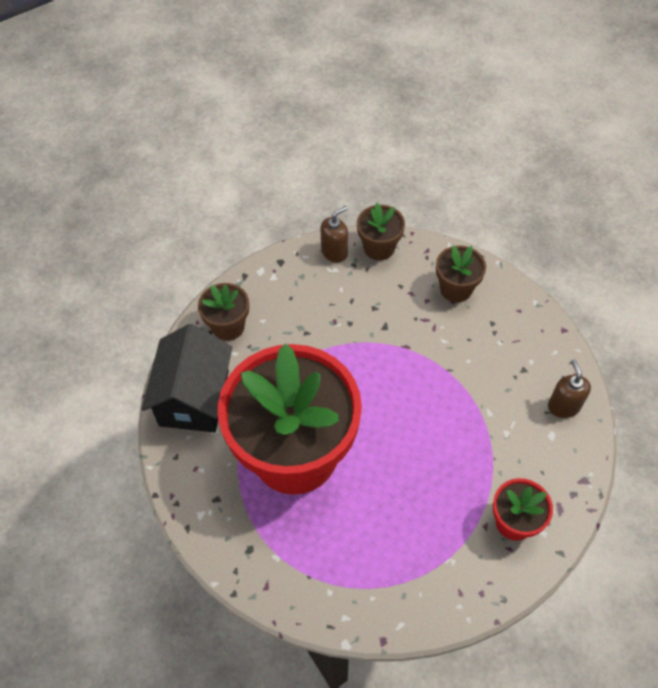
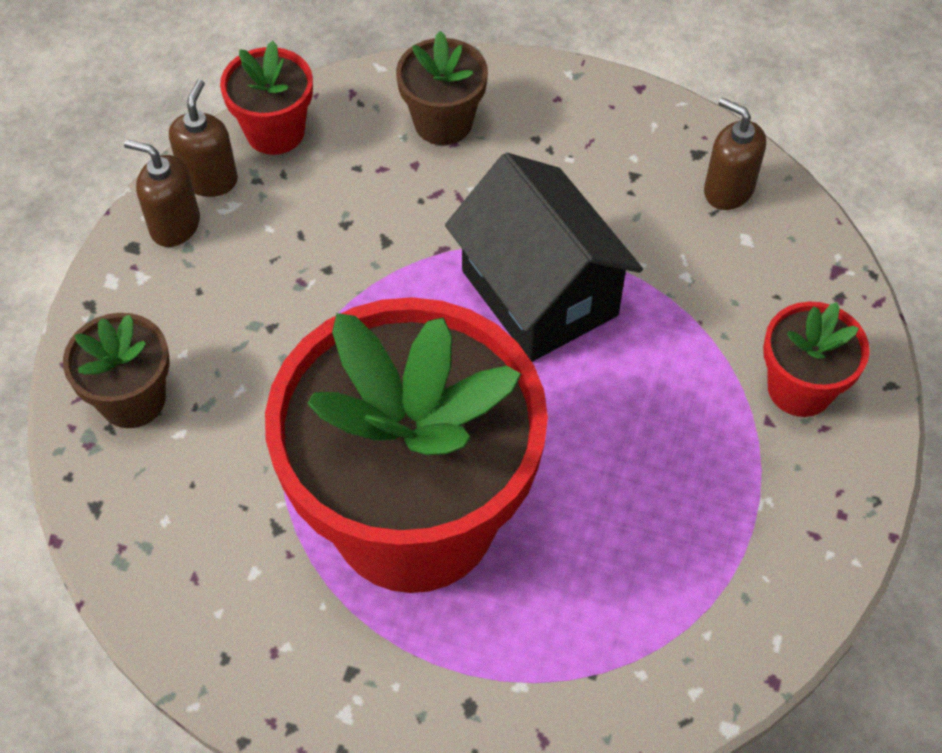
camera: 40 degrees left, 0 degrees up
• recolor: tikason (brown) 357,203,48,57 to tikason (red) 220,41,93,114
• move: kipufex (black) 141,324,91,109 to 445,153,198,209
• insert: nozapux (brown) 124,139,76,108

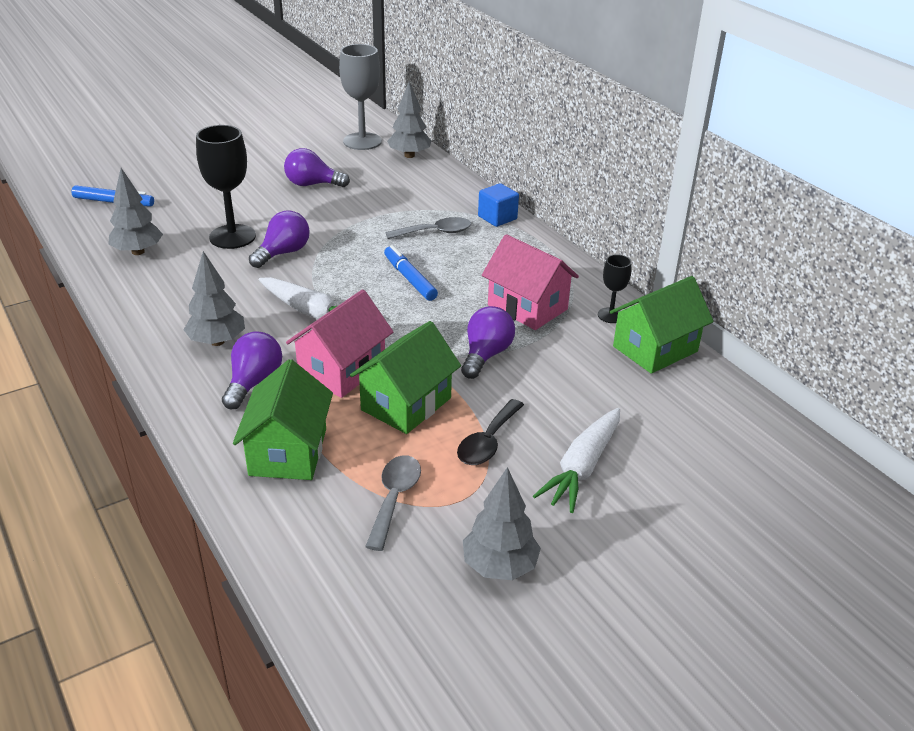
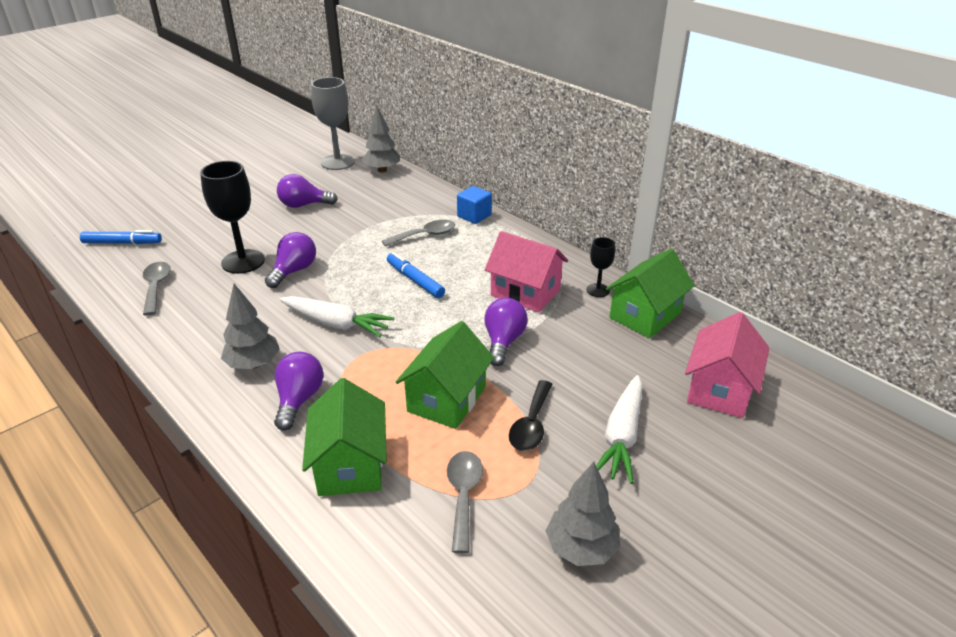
camera: 10 degrees left, 0 degrees up
• replace: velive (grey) 108,168,55,87 to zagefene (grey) 143,262,27,53
• move: kipufex (pink) 286,290,107,108 to 685,312,84,106

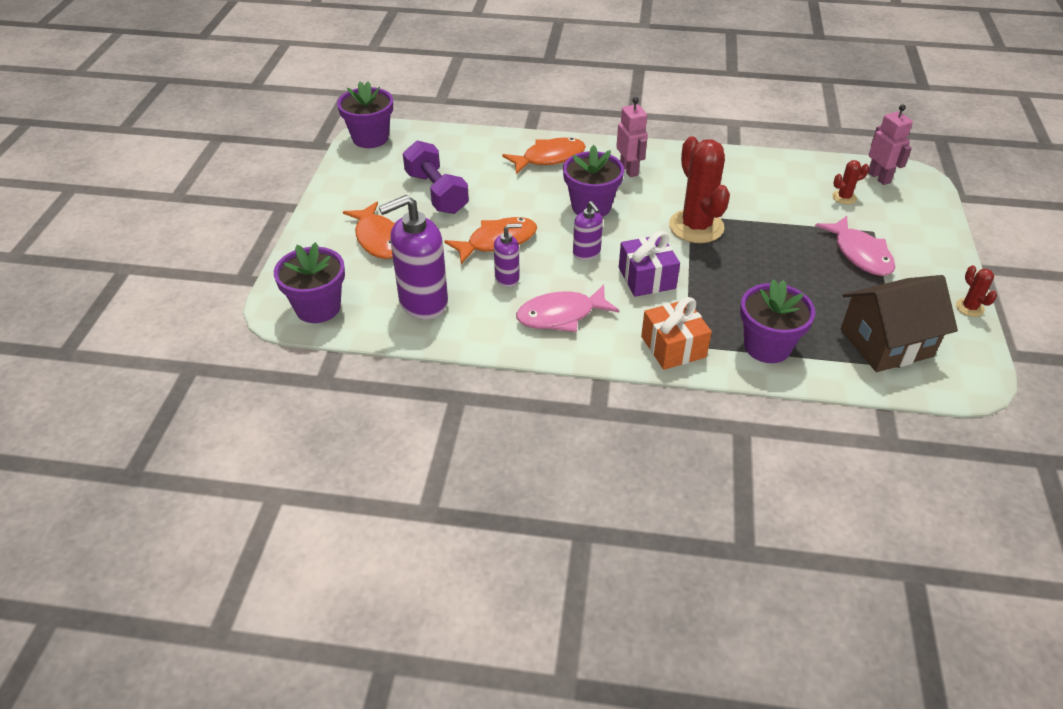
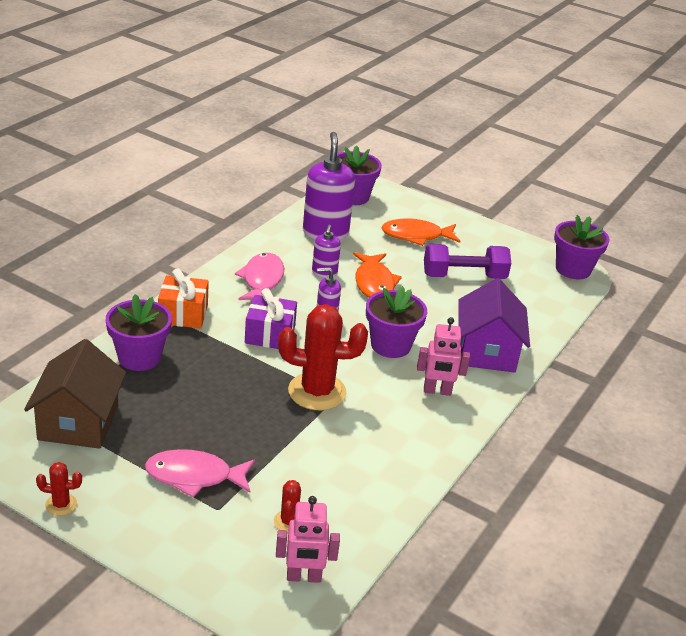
camera: 110 degrees right, 10 degrees down
• replace: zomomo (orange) 502,138,84,36 to kipufex (purple) 458,278,72,95

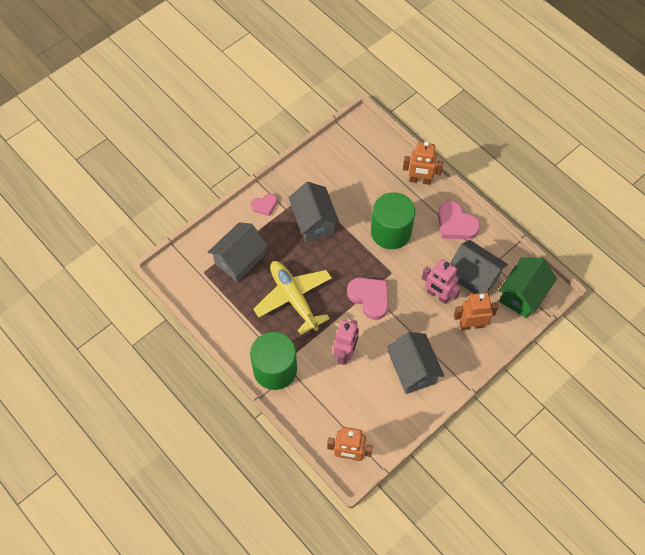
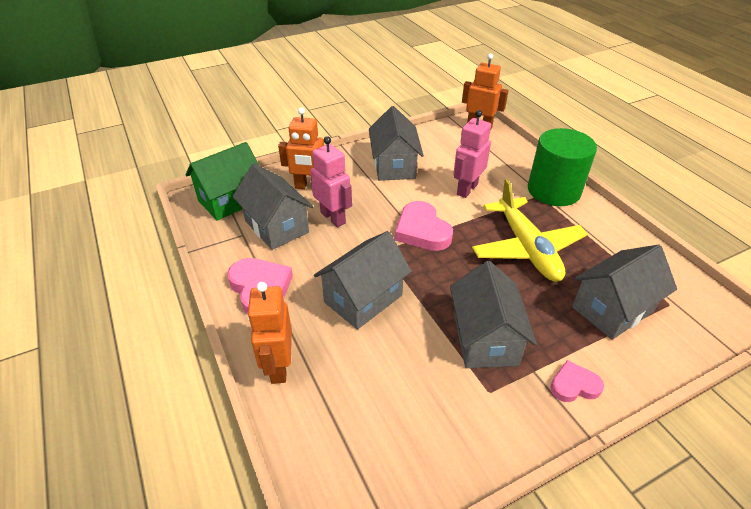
camera: 165 degrees left, 20 degrees down
• rotate: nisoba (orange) 403,141,40,44 = 247,282,45,102 120 degrees counterclockwise
• replace: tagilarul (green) 371,192,44,57 to kipufex (grey) 314,231,98,99

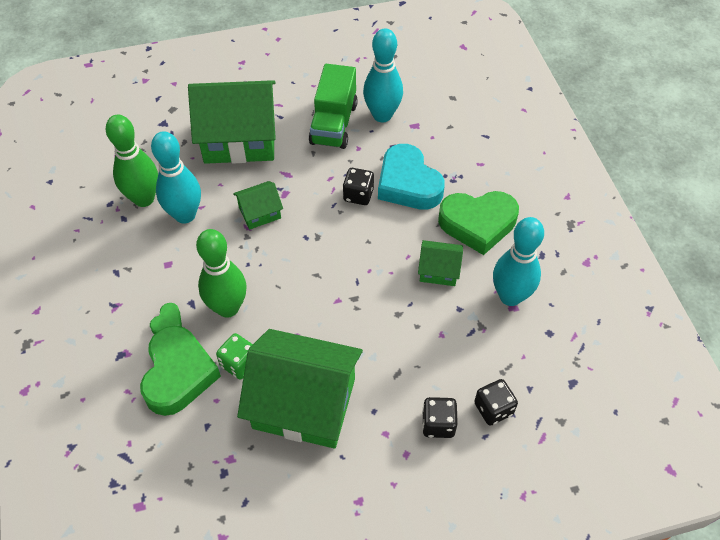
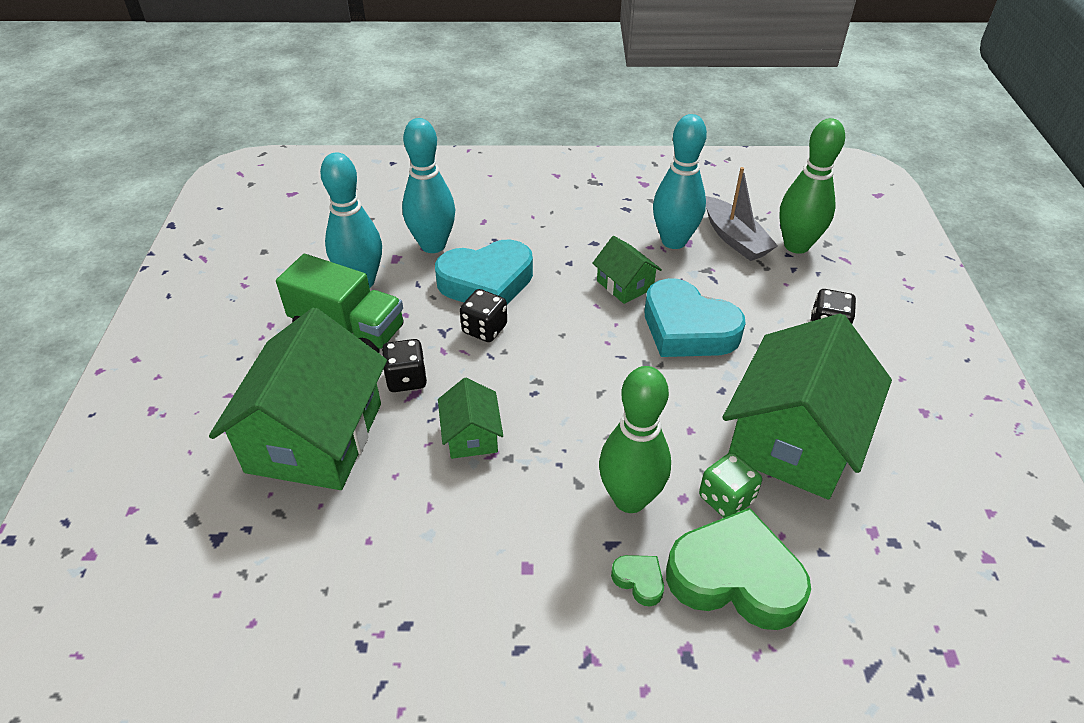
camera: 75 degrees left, 10 degrees down
• move: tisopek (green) 106,115,52,92 to 779,118,66,136
• move: tisopek (turquoise) 151,131,50,92 to 402,118,53,135
• delete: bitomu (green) 438,191,81,64
• rotate: kipufex (green) 418,240,45,46 = 592,236,70,68 60 degrees counterclockwise
• move: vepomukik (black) 474,379,44,46 to 382,339,45,53
• insert: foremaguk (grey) 706,167,72,94
• insert: bitomu (turquoise) 645,278,101,79

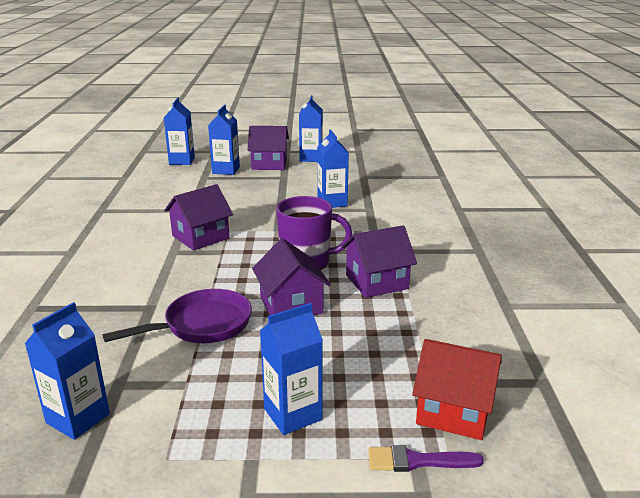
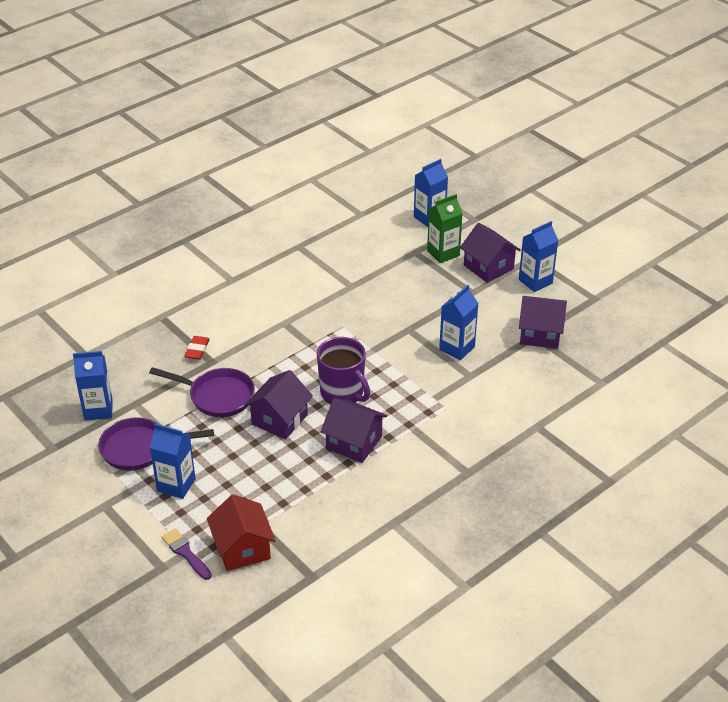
camera: 50 degrees right, 15 degrees up
• recolor: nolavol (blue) 208,105,32,70 to nolavol (green) 427,194,36,69
• move: kipufex (purple) 164,184,69,67 to 519,296,48,53
• insert: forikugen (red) 185,336,25,24
• insert: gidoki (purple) 98,417,116,54

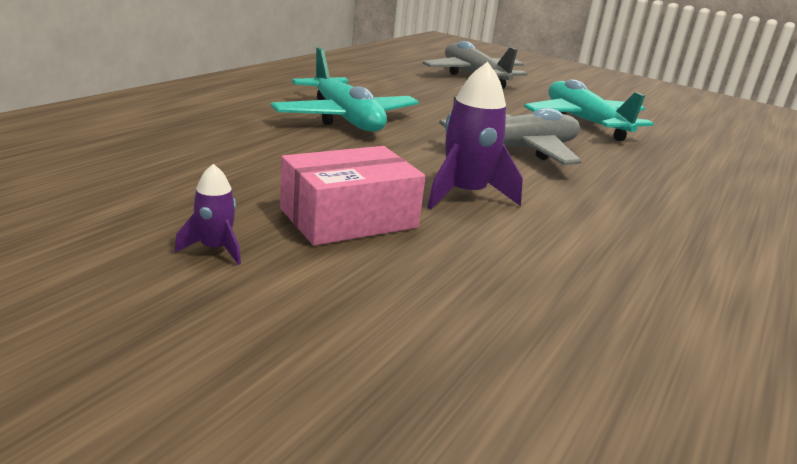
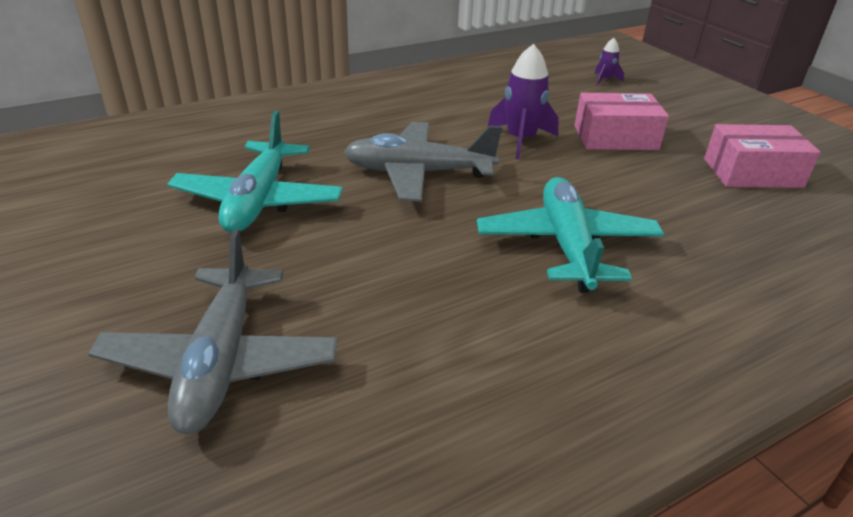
camera: 150 degrees left, 10 degrees up
• move: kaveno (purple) 175,164,66,101 to 595,38,29,48
• insert: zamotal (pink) 704,124,116,64

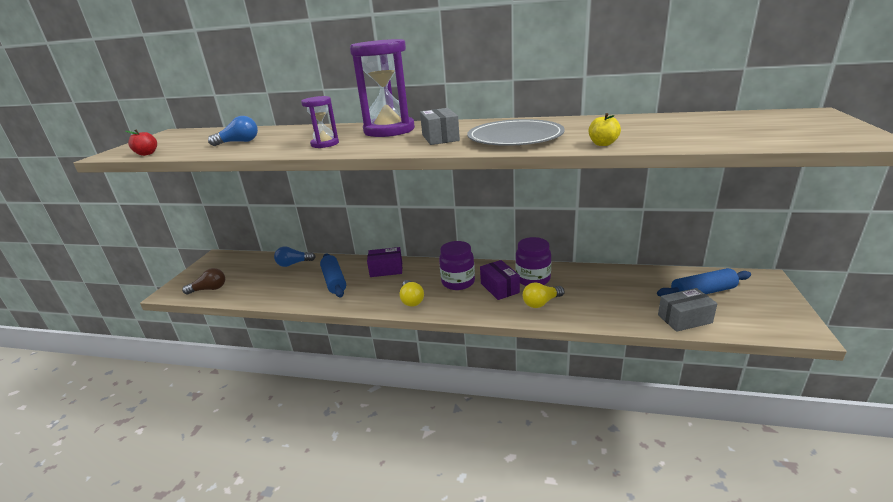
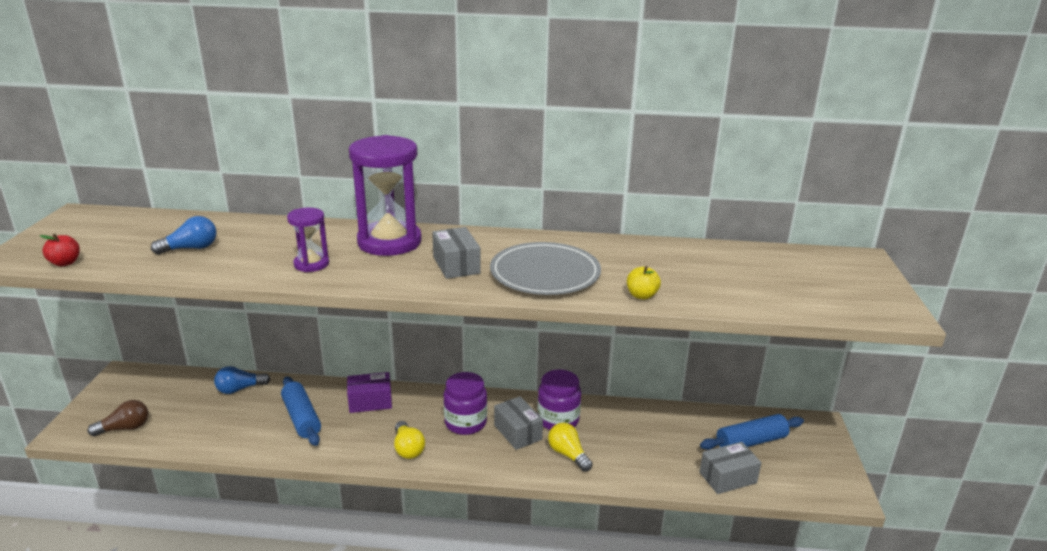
camera: 10 degrees left, 0 degrees up
• recolor: zamotal (purple) 480,260,40,40 to zamotal (grey) 494,396,49,54
• rotate: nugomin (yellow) 523,282,42,26 = 548,423,45,49 90 degrees clockwise

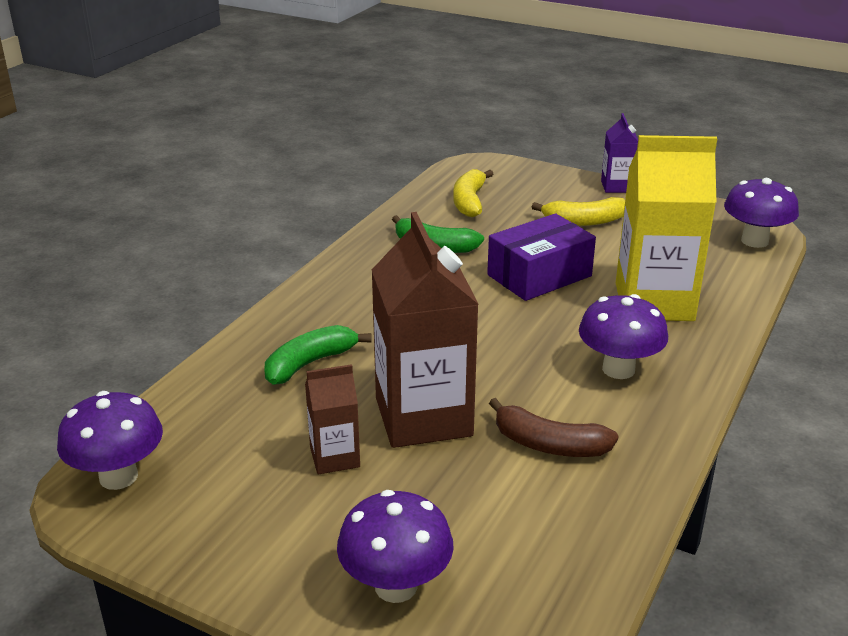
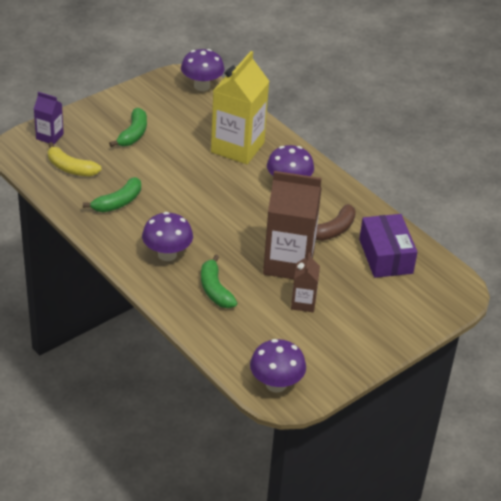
camera: 70 degrees left, 10 degrees up
• move: nolavol (purple) 601,113,37,80 to 34,92,30,52
• recolor: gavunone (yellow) 532,197,93,29 to gavunone (green) 109,108,38,39
• move: zamotal (purple) 487,213,109,88 to 359,214,58,64
• move: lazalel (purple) 337,490,117,113 to 142,212,51,49

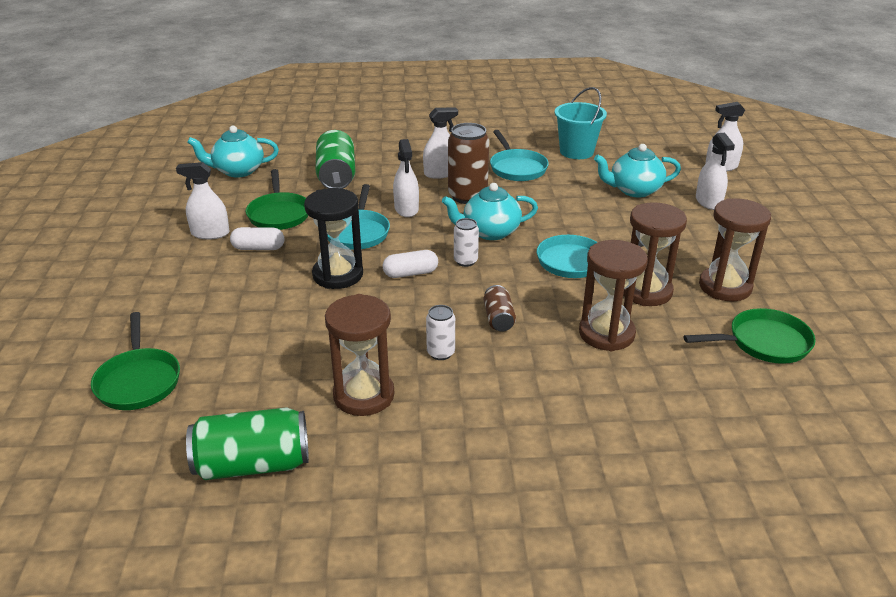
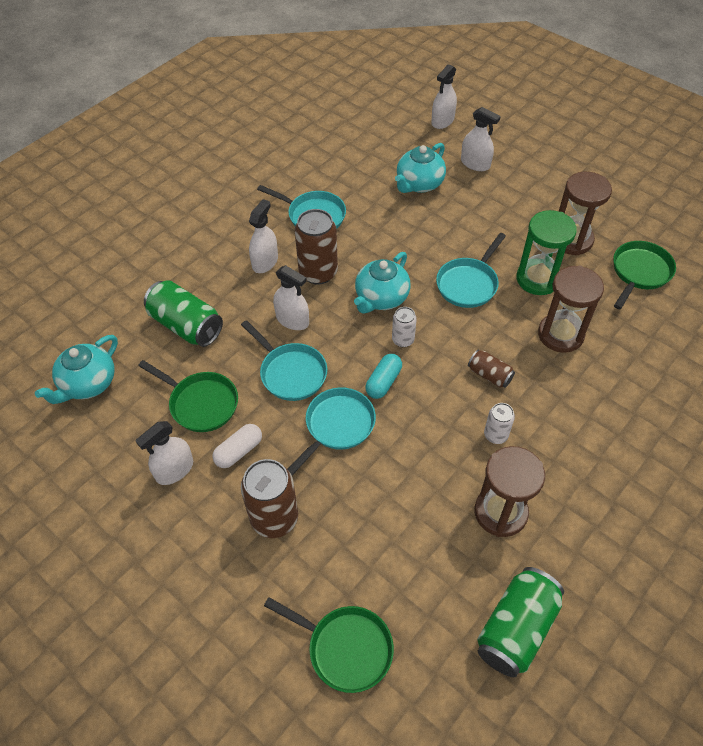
camera: 45 degrees left, 20 degrees up
• delete: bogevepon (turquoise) 555,87,52,72
• replace: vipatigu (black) 304,188,59,101 to gidoki (turquoise) 288,387,88,89
• recolor: vipatigu (brown) 623,202,64,104 to vipatigu (green) 516,210,61,85
• recolor: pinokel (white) 383,250,55,28 to pinokel (turquoise) 365,354,37,45
• insert: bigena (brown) 241,459,57,79

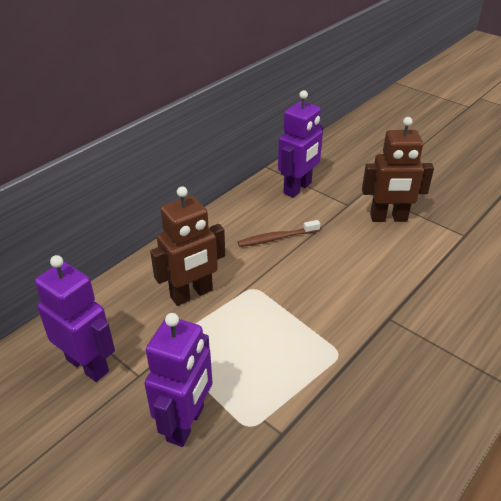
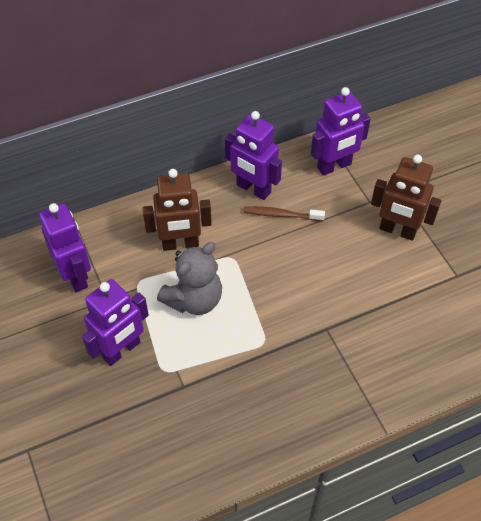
camera: 25 degrees right, 15 degrees up
• insert: nisoba (purple) 225,111,57,89
• insert: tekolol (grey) 157,242,65,73

